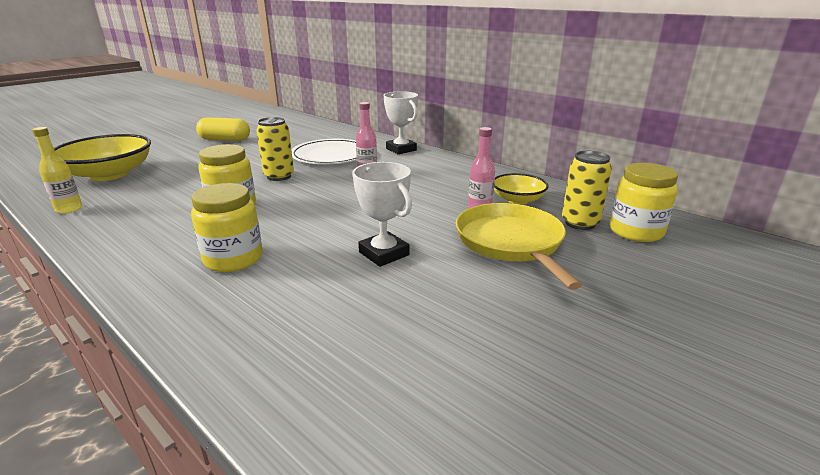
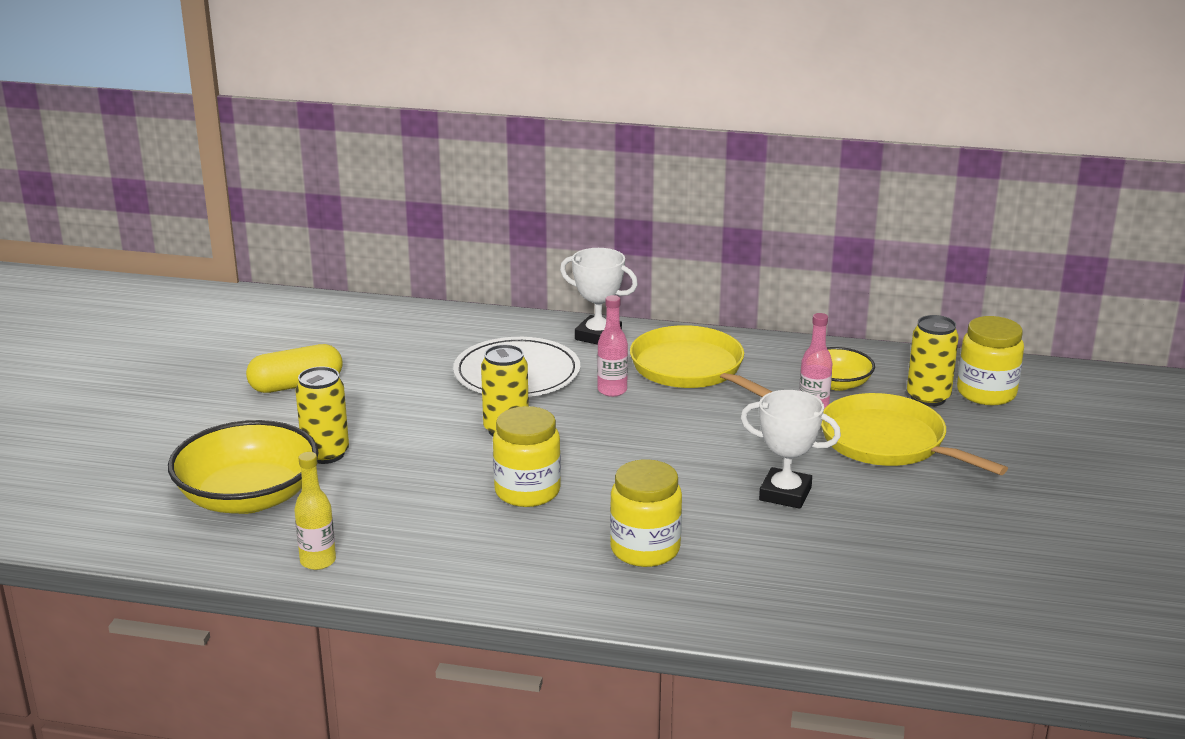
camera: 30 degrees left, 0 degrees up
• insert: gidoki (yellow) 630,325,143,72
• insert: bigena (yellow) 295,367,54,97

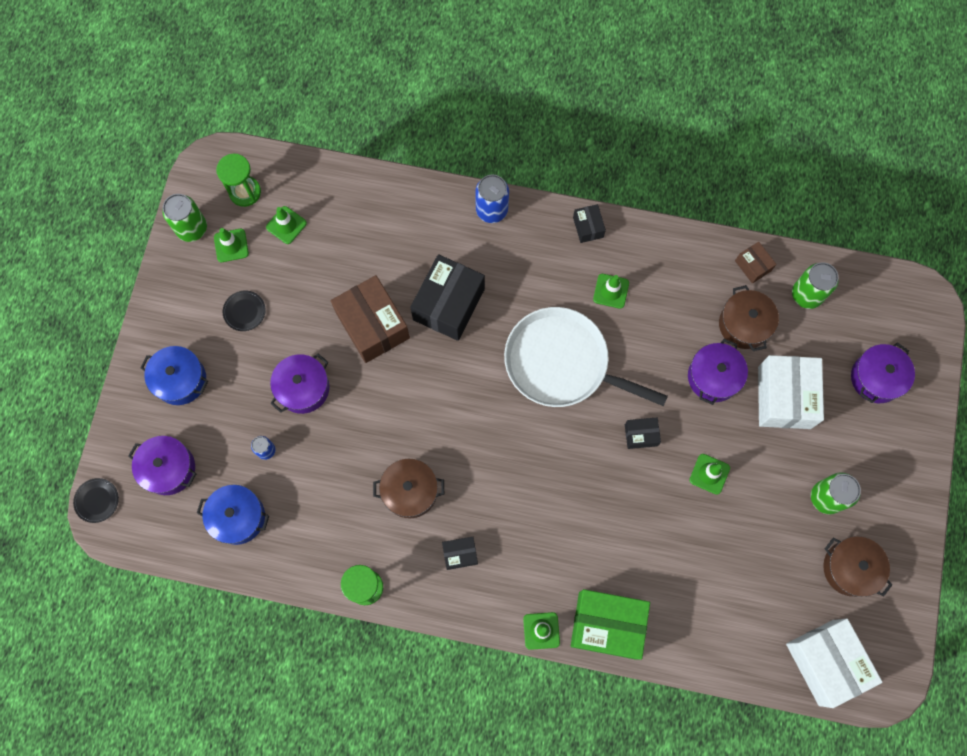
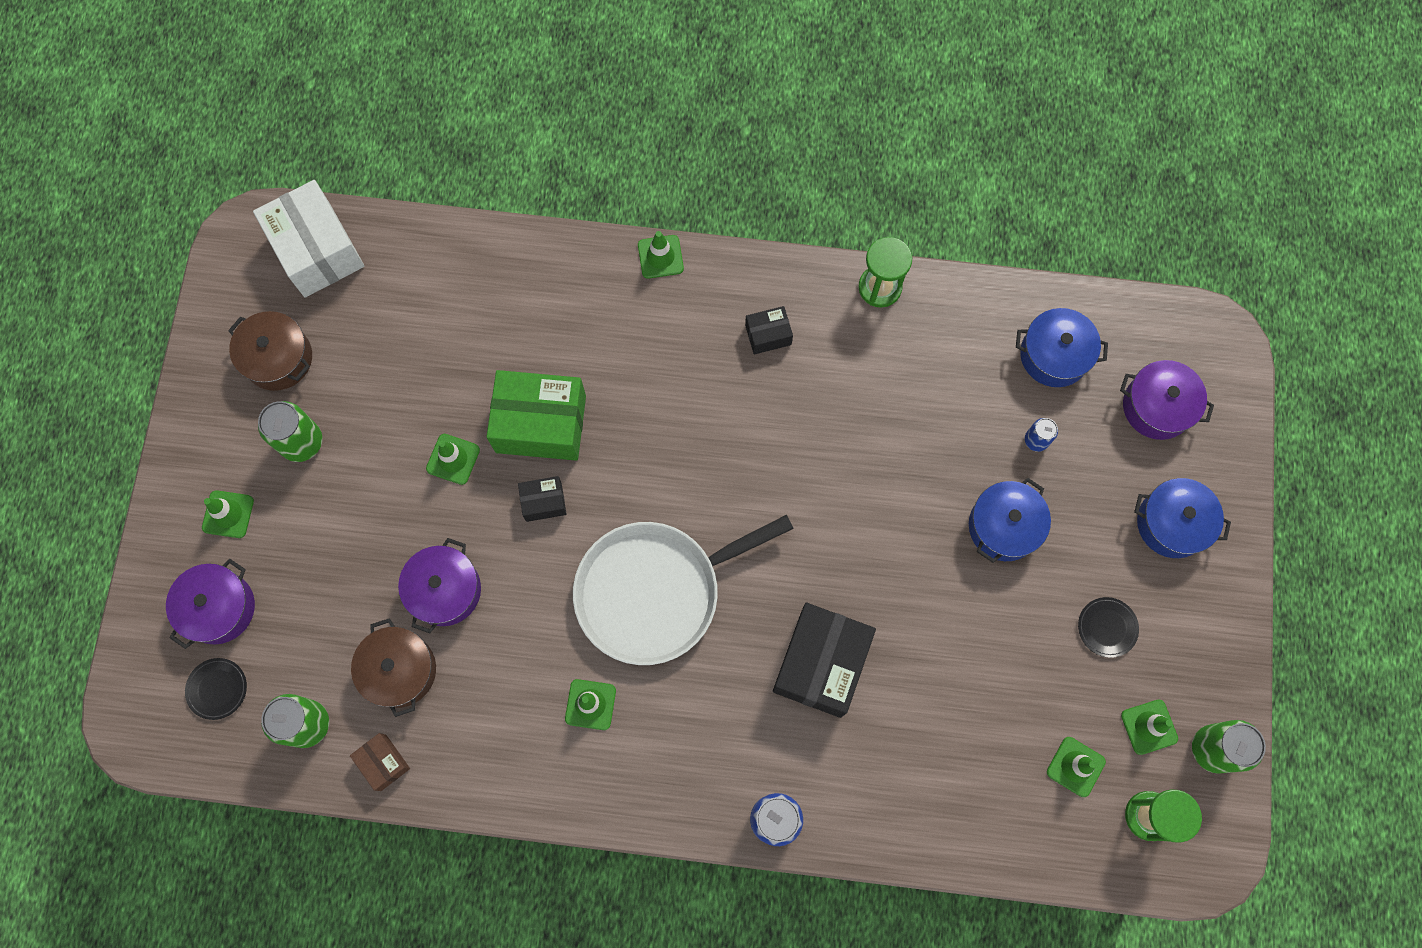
camera: 175 degrees right, 0 degrees up
• delete: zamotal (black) 573,204,33,39
• delete: zamotal (brown) 331,275,79,88
• rotate: gidoki (white) 504,307,164,100 = 573,515,221,150 135 degrees clockwise
• recolor: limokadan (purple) 270,354,60,60 to limokadan (blue) 969,478,82,85
• delete: zamotal (white) 758,355,66,74
• delete: limokadan (brown) 373,459,71,60
• move: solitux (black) 73,478,46,45 to 185,658,62,62
• move: zamotal (green) 571,589,79,71 to 486,370,100,91
• insert: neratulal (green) 202,490,52,48

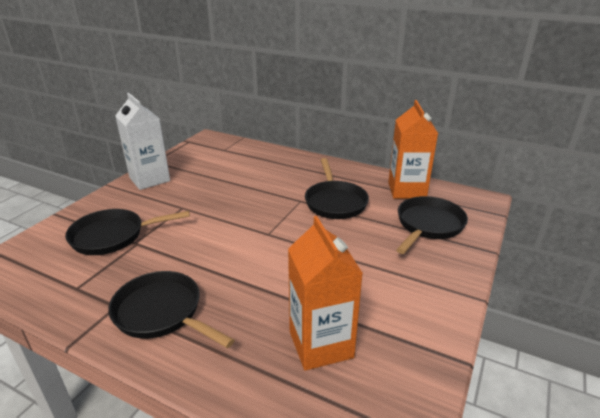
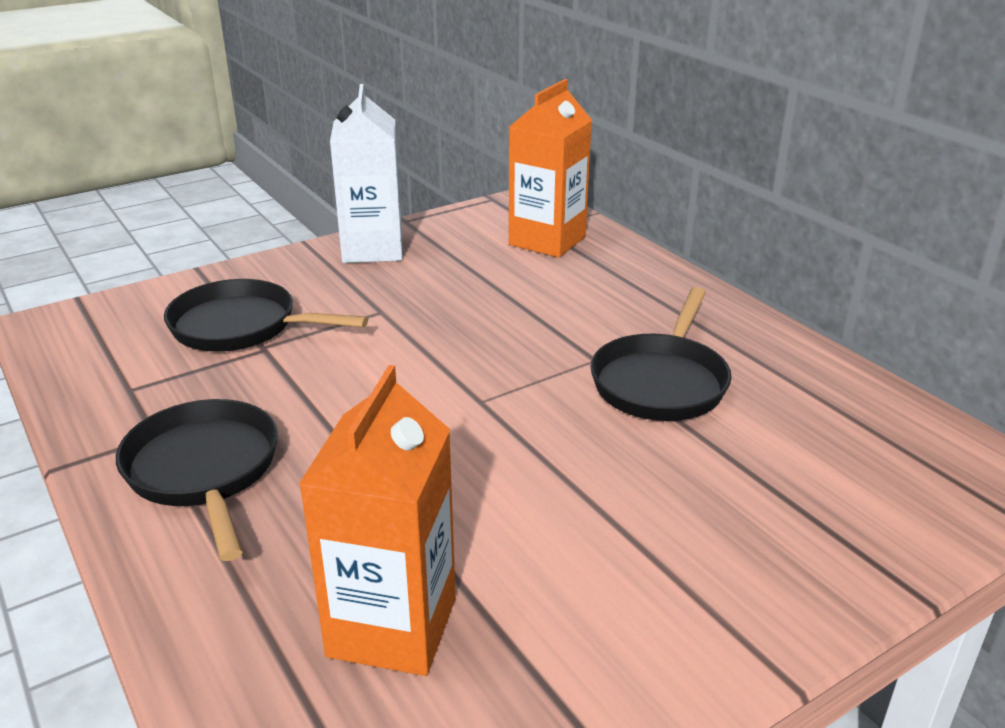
camera: 30 degrees right, 0 degrees up
• move: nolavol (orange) 388,100,50,99 to 509,79,83,179
• delete: gidoki (black) 396,196,72,58

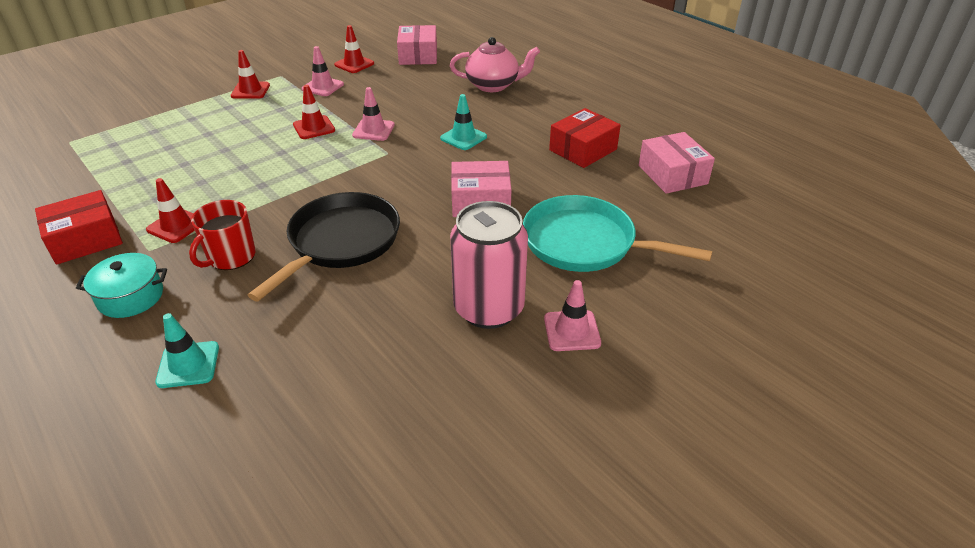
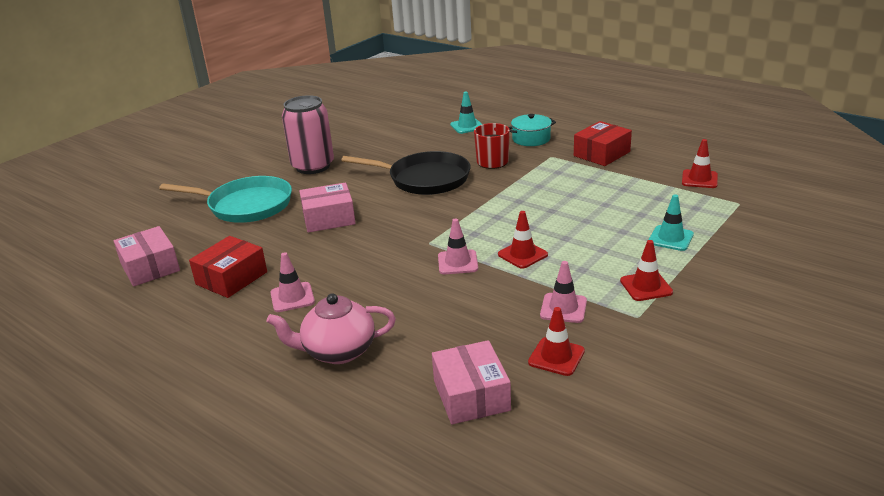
camera: 170 degrees right, 10 degrees down
• move: neratulal (turquoise) 440,94,47,56 to 649,194,45,57
• move: neratulal (red) 146,178,49,65 to 682,139,36,49
• rotate: gidoki (black) 248,192,152,109 = 341,151,129,44 90 degrees counterclockwise
• move: neratulal (pink) 544,280,57,71 to 270,252,45,60

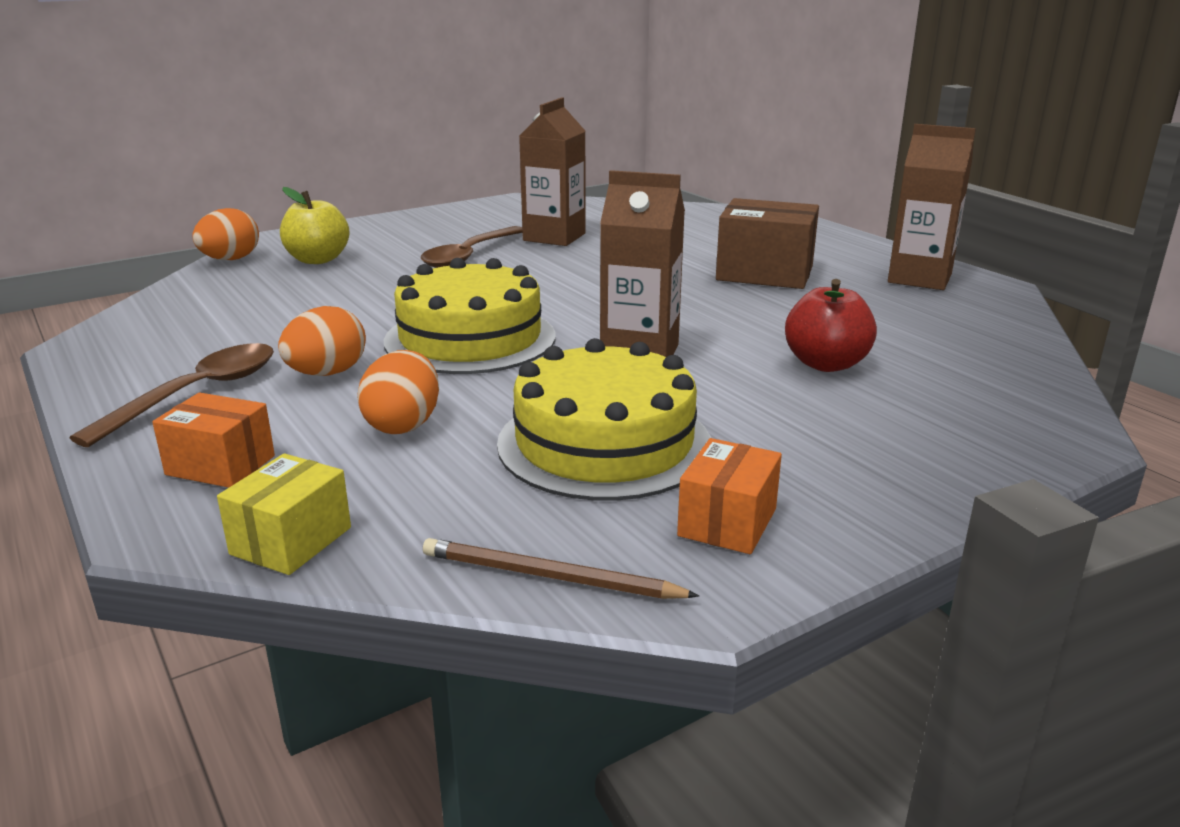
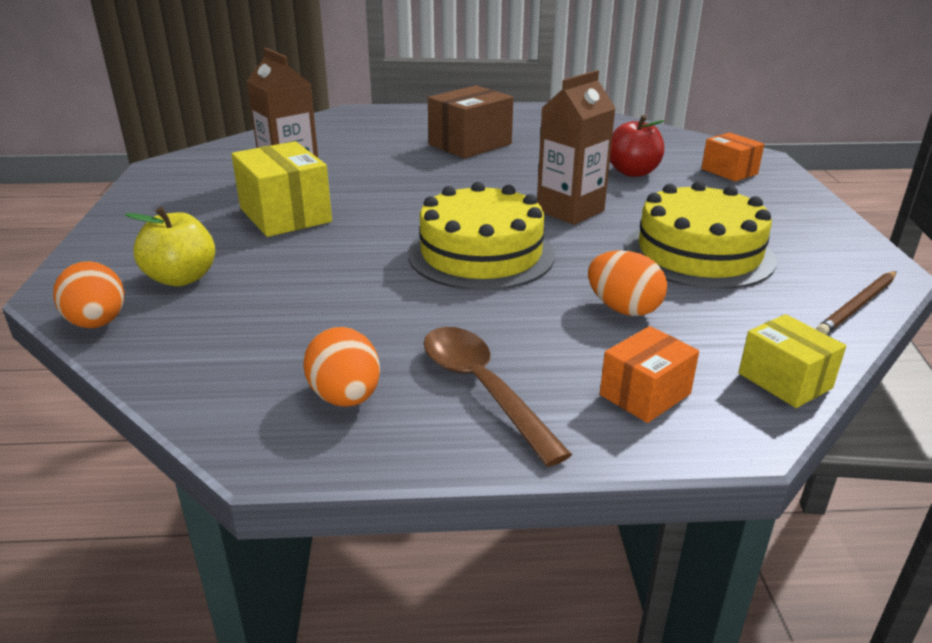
camera: 60 degrees left, 5 degrees up
• delete: nolavol (brown) 888,124,88,166
• replace: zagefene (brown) 421,226,101,42 to zamotal (yellow) 231,141,101,96
• move: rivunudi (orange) 278,306,88,70 to 303,327,77,80
• move: zamotal (orange) 677,438,105,116 to 701,132,63,50

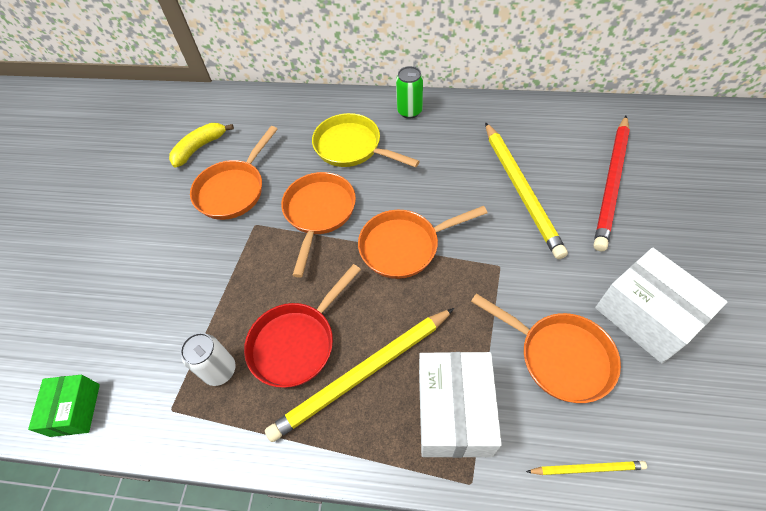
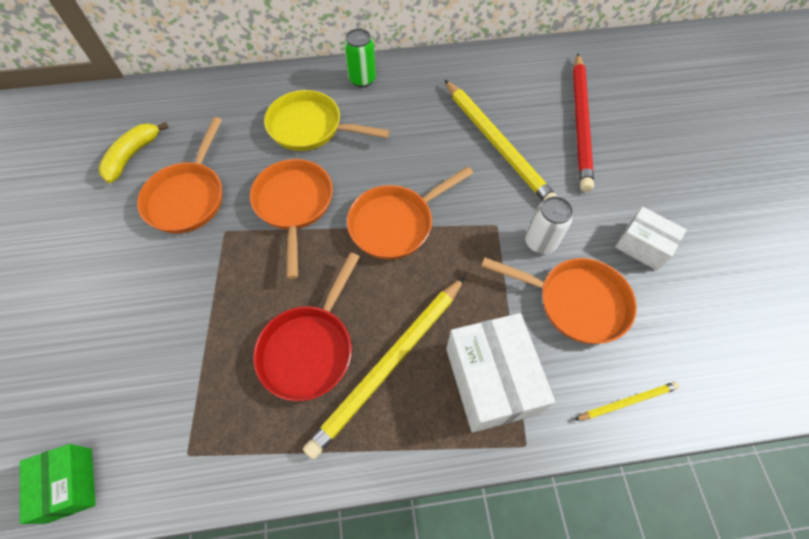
camera: 20 degrees left, 5 degrees up
• resize: zamotal (white) 595,248,132,116 = 615,207,72,64 x0.60
• move: bigena (white) 180,333,56,53 to 525,196,48,58

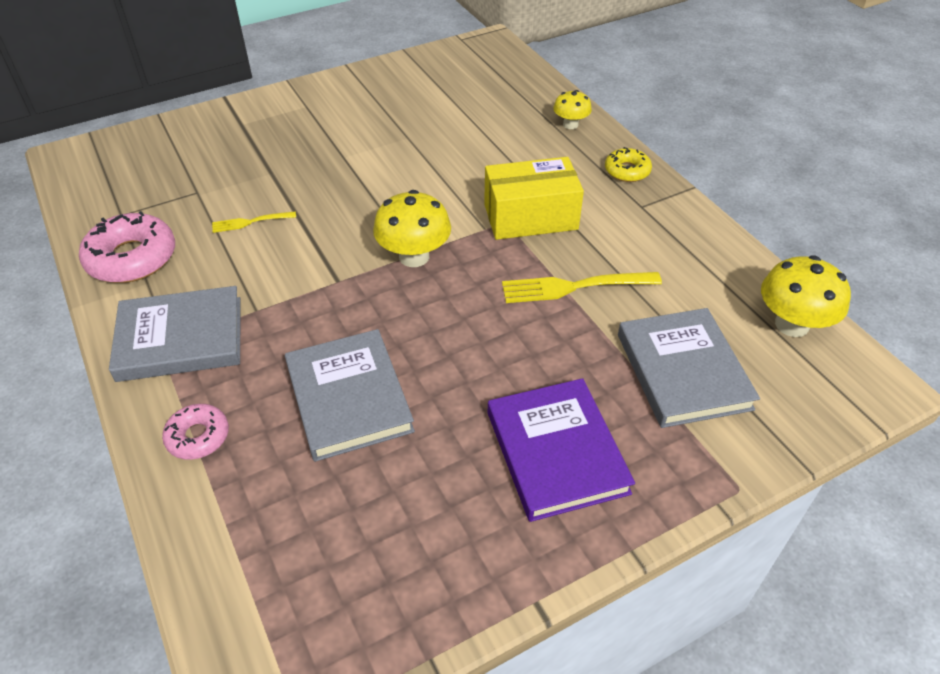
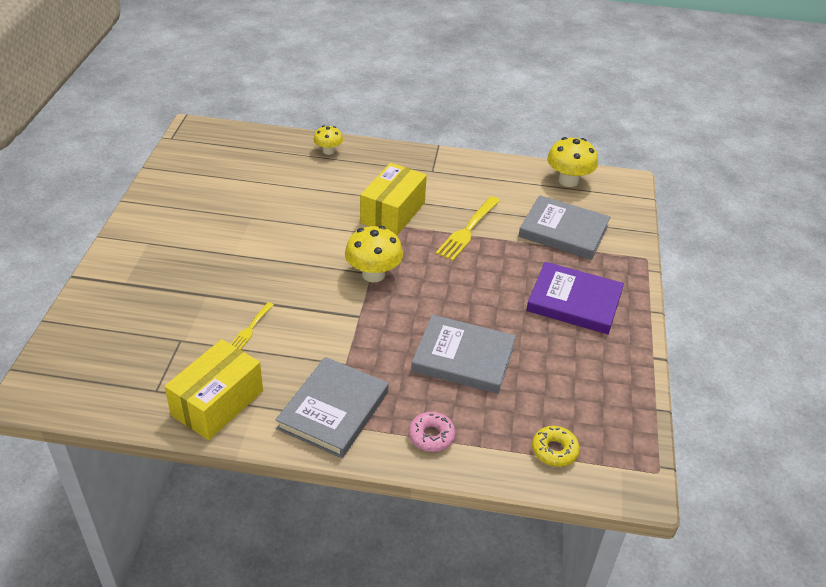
camera: 55 degrees left, 5 degrees down
• move: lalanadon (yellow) 605,147,47,35 to 532,426,48,41
• replace: lalanadon (pink) 79,211,96,72 to zamotal (yellow) 164,339,99,101

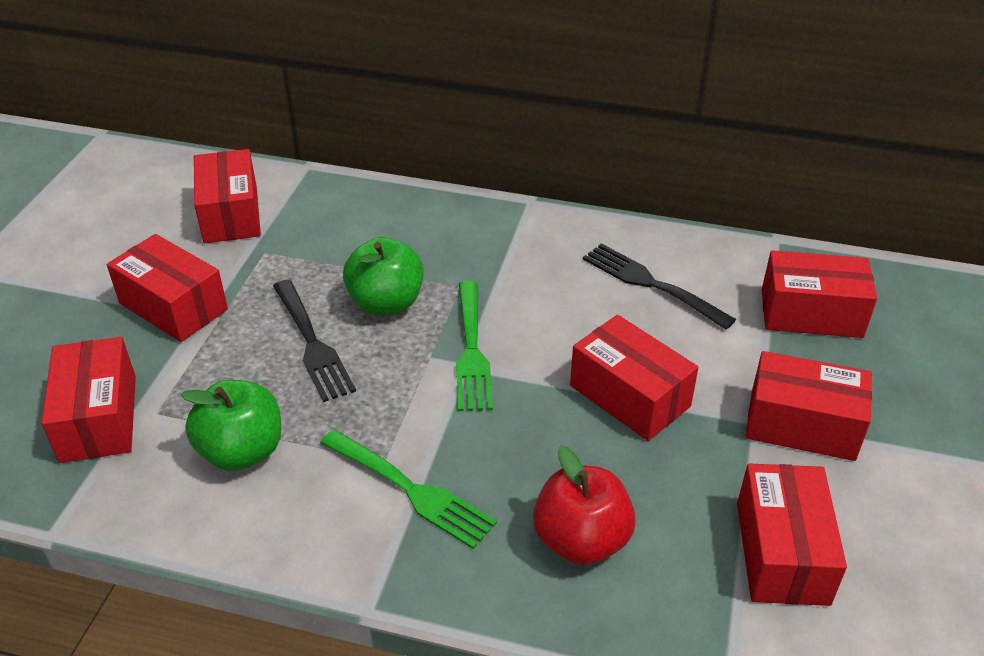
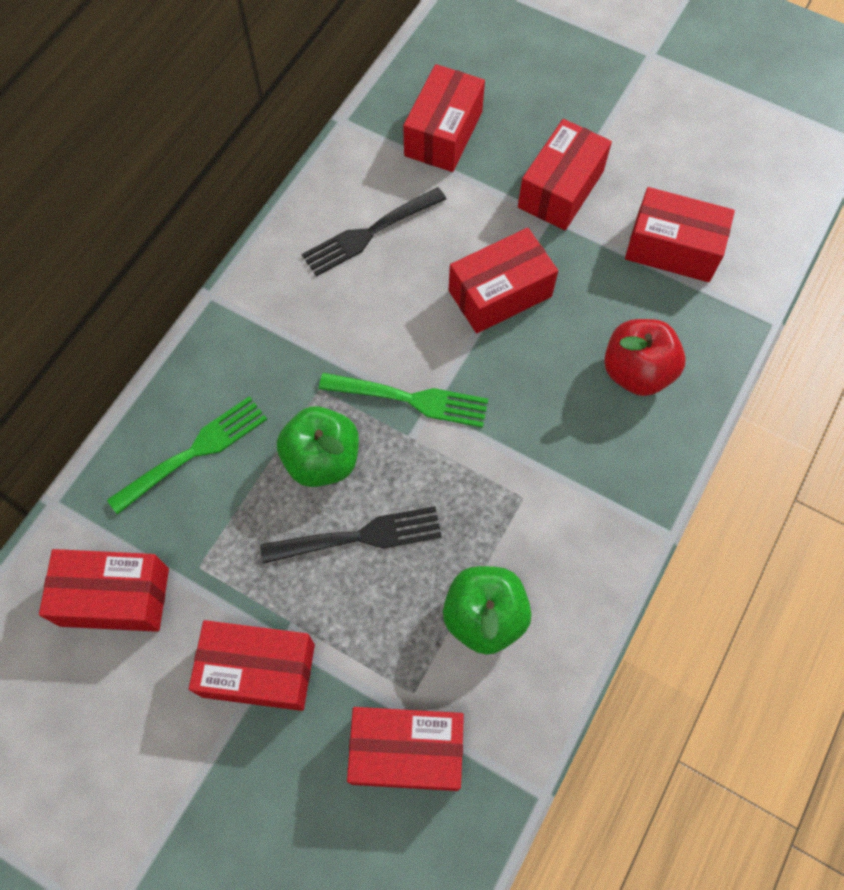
camera: 75 degrees left, 25 degrees up
• rotate: zamotal (red) 107,234,121,108 = 189,620,126,91 45 degrees clockwise
• move: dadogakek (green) 320,429,177,120 to 107,396,160,119

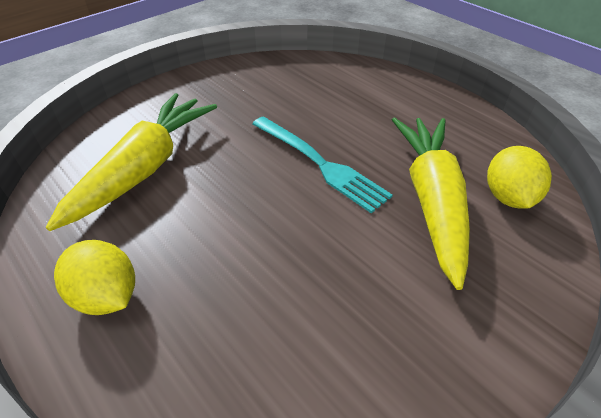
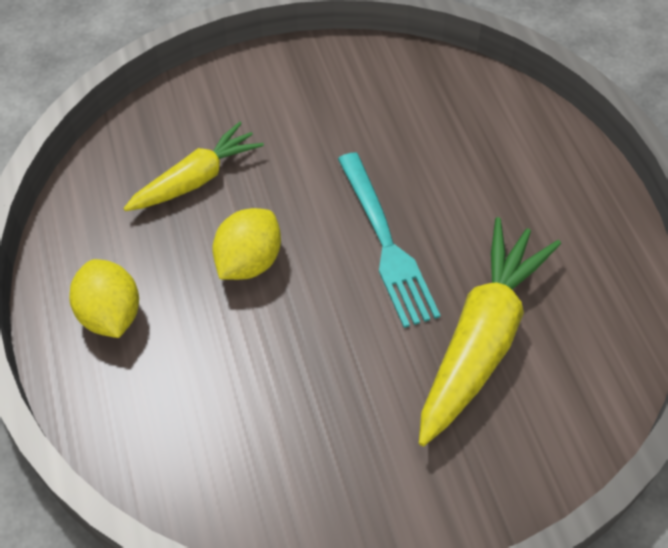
camera: 25 degrees right, 10 degrees up
• resize: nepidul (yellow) 46,93,171,138 = 123,122,141,89 x0.63
• move: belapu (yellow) 487,146,65,62 to 212,208,69,72

